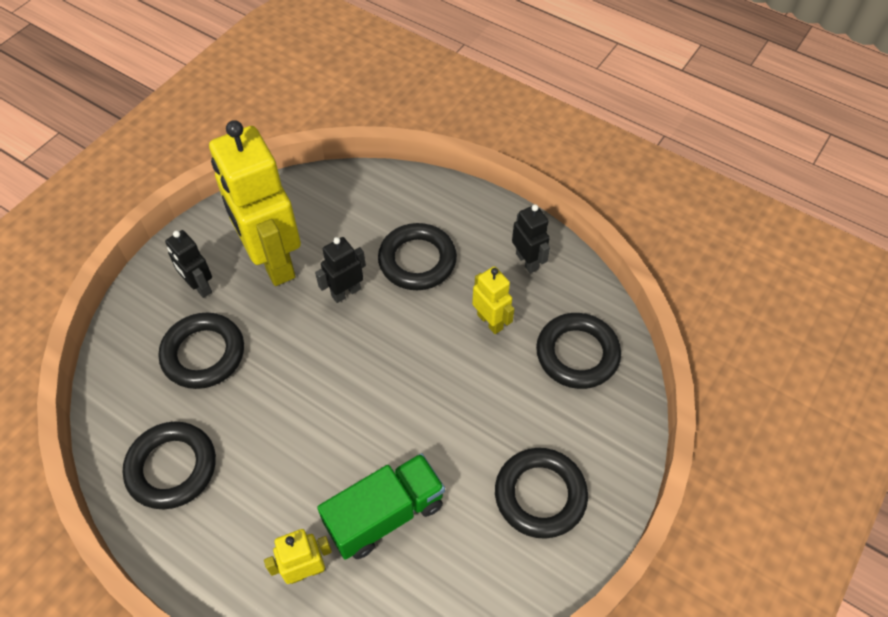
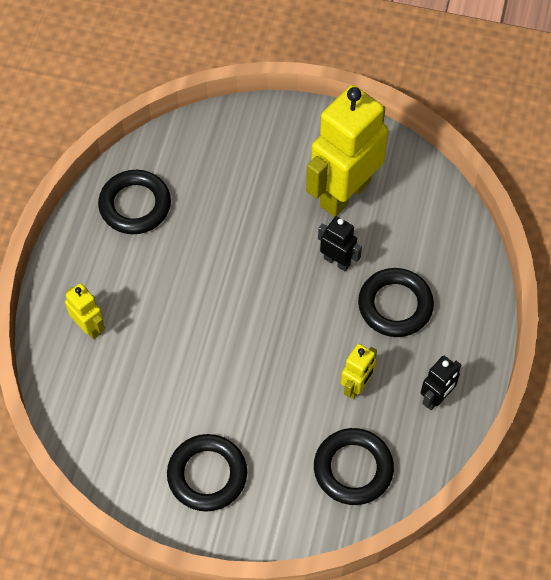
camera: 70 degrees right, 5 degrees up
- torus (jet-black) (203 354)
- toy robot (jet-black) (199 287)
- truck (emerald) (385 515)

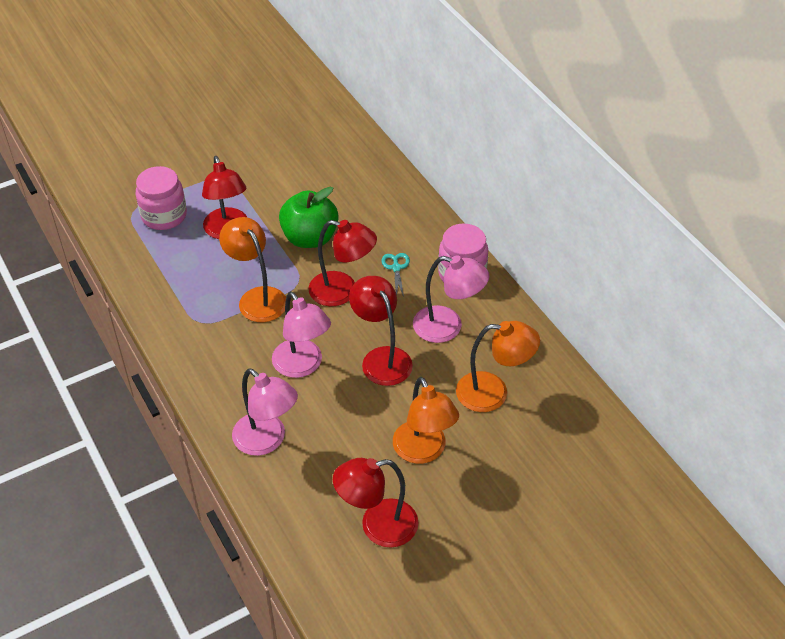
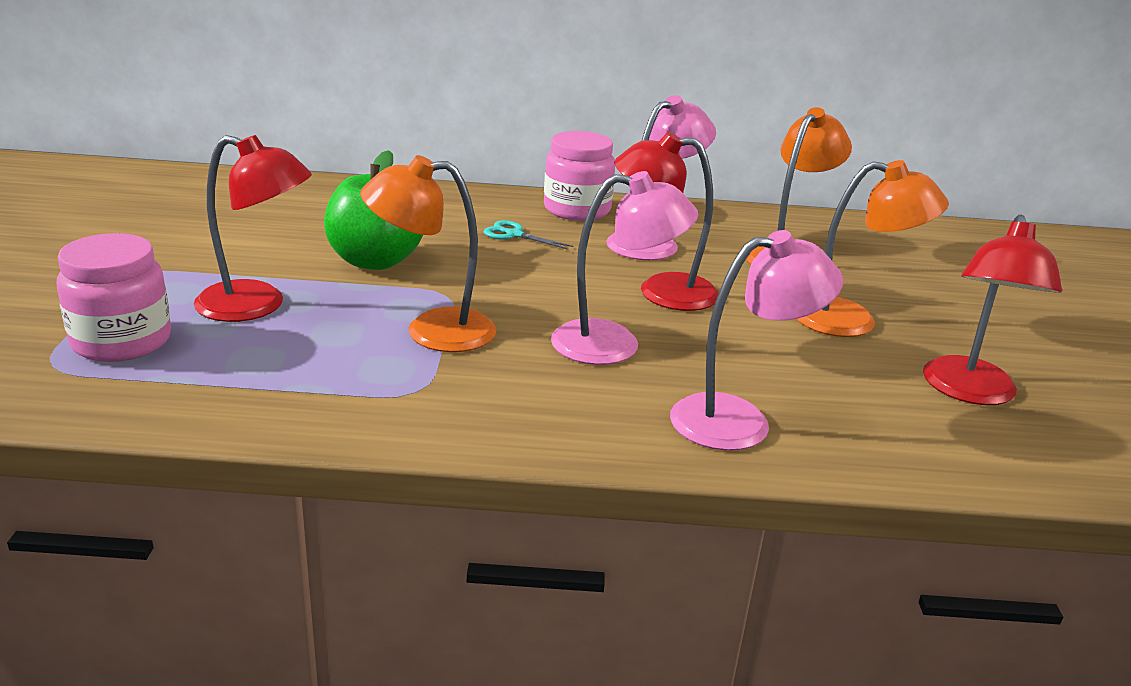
camera: 60 degrees left, 20 degrees down
- lamp (crimson) (342 291)

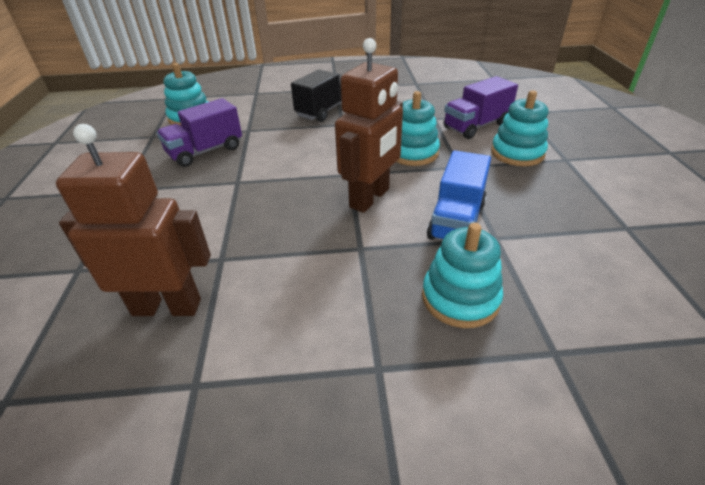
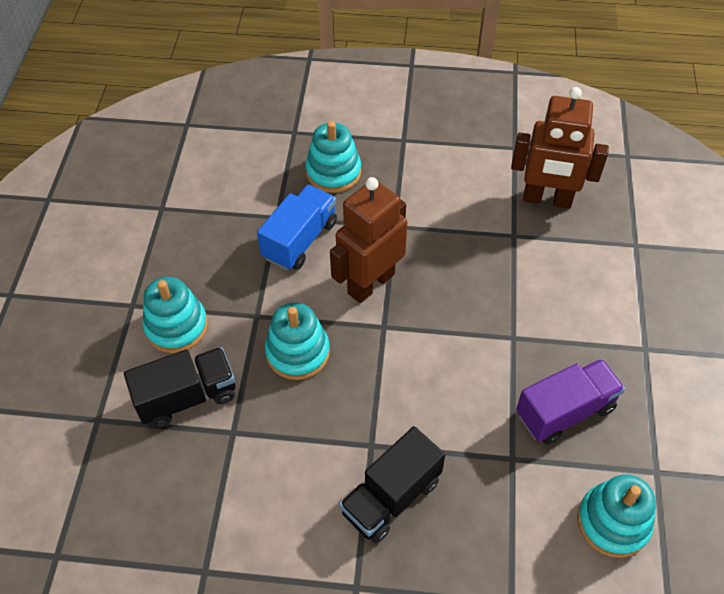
camera: 170 degrees left, 15 degrees up
~ truck (royal purple) (476 126) to truck (jet-black) (187 397)

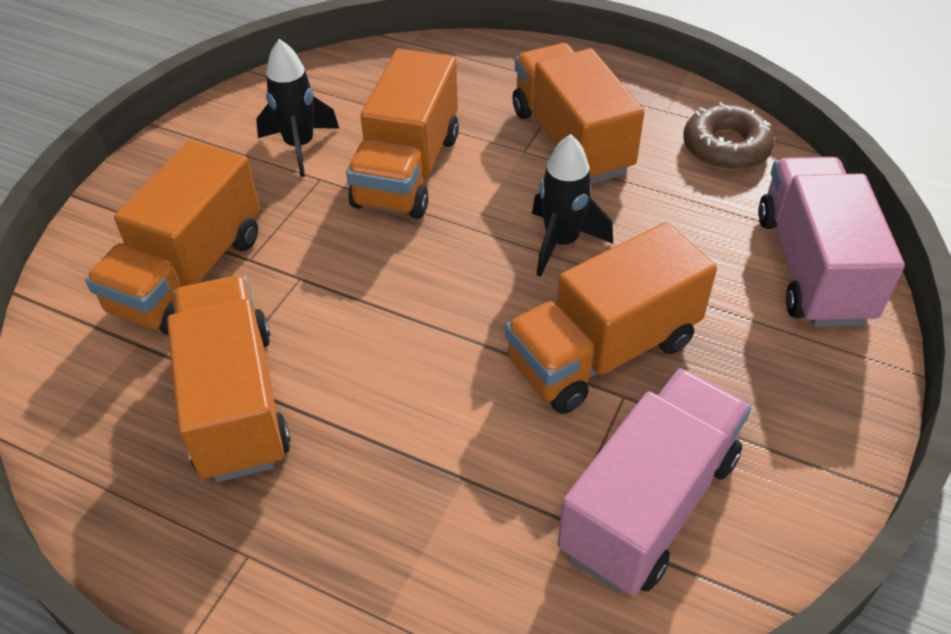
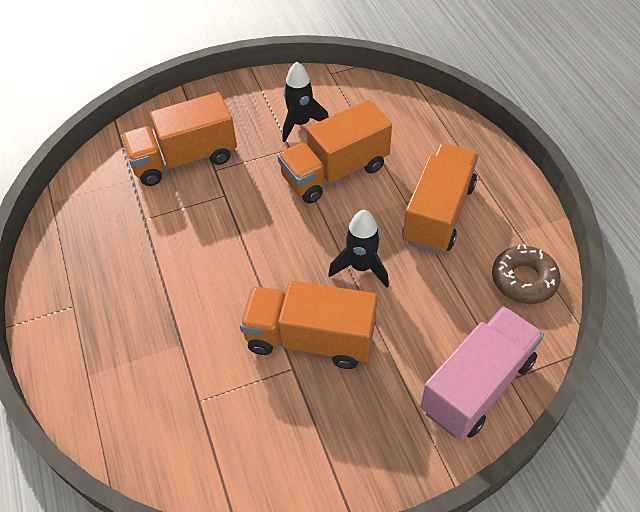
camera: 45 degrees right, 5 degrees up
- truck (orange-coloured) (235 402)
- truck (rose-pink) (649 504)

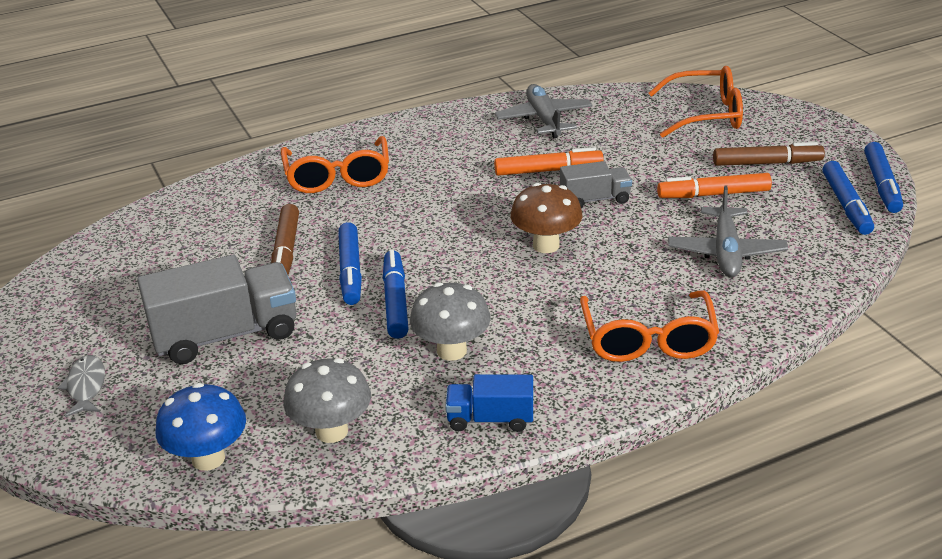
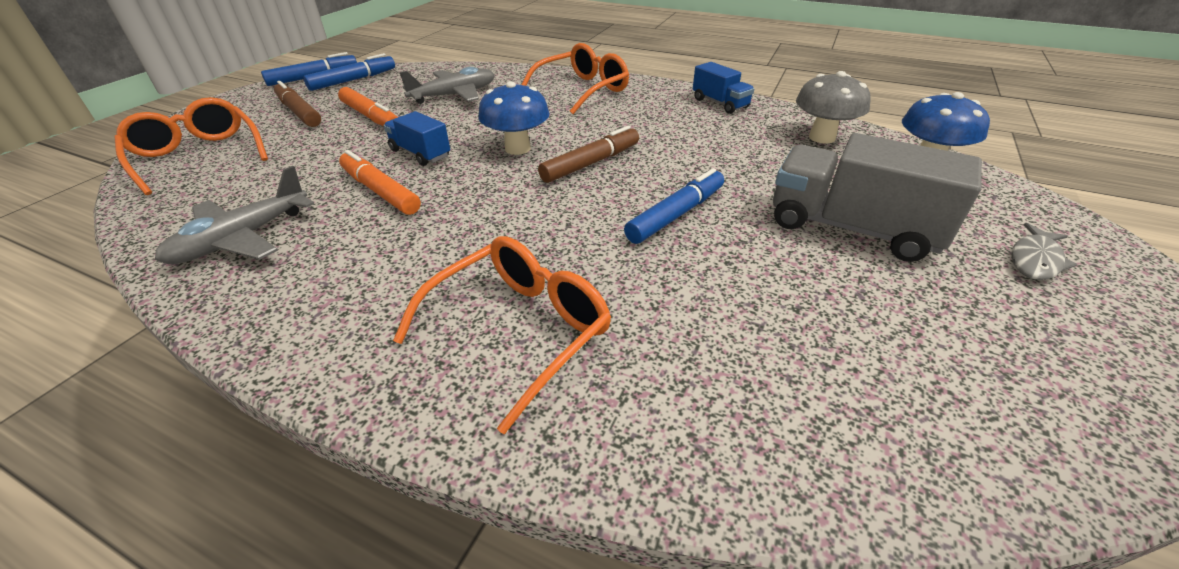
camera: 130 degrees left, 5 degrees up
~ felt pen (dark brown) (286 251) to (591 163)
- felt pen (blue) (395 301)
- fungus (ash-grey) (451 351)
~ fungus (dark brown) (546 245) to fungus (blue) (517 148)
~ truck (ash-grey) (595 199) to truck (blue) (420 153)

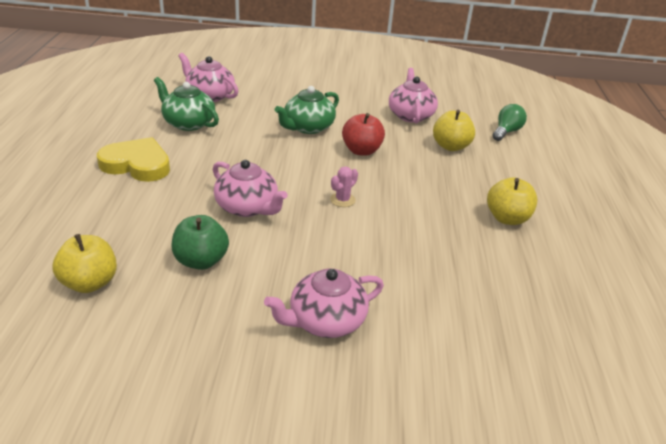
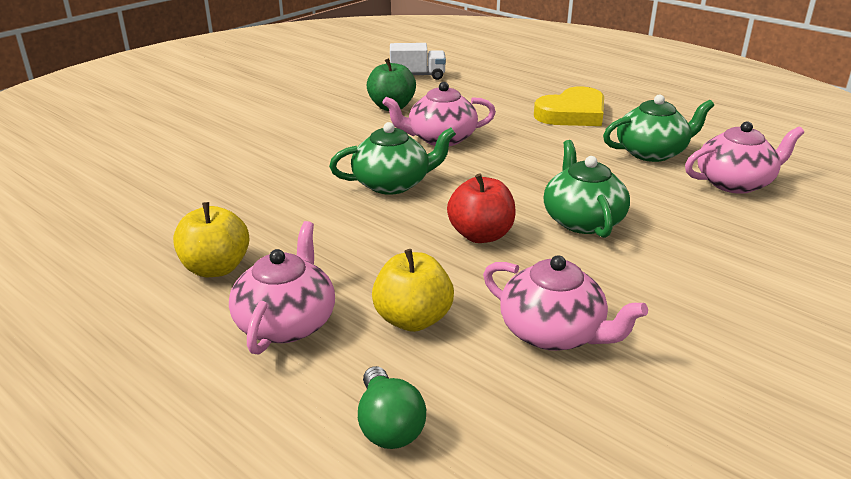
camera: 130 degrees right, 5 degrees down
~ toy apple (golden) (90 283) to truck (white) (417 76)
~ teapot (rose-pink) (325 321) to (286 323)
~ cactus (rose-pink) (342 200) to teapot (emerald) (393 184)

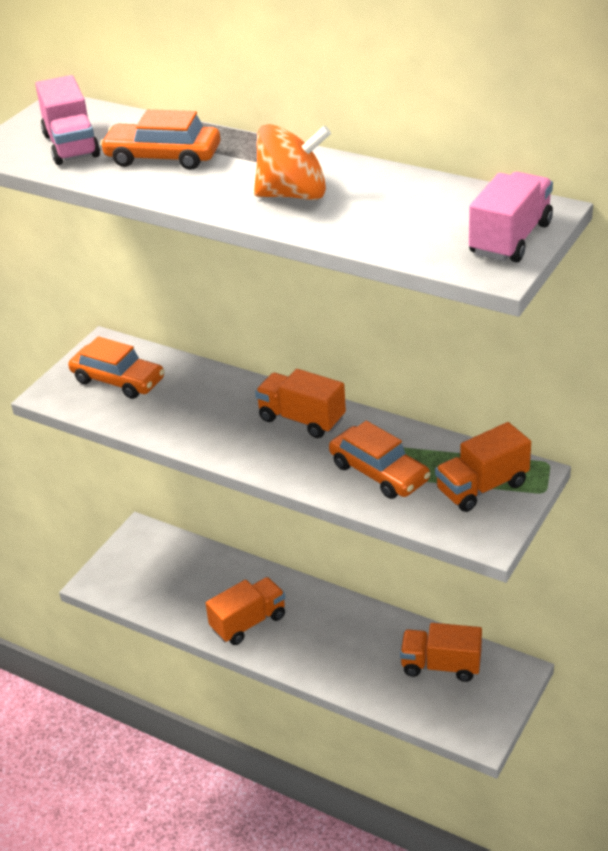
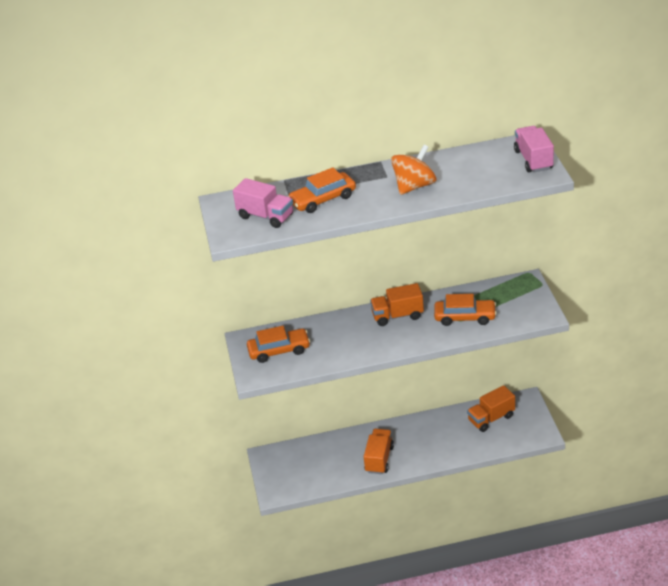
camera: 40 degrees left, 0 degrees up
- truck (orange-coloured) (482 487)

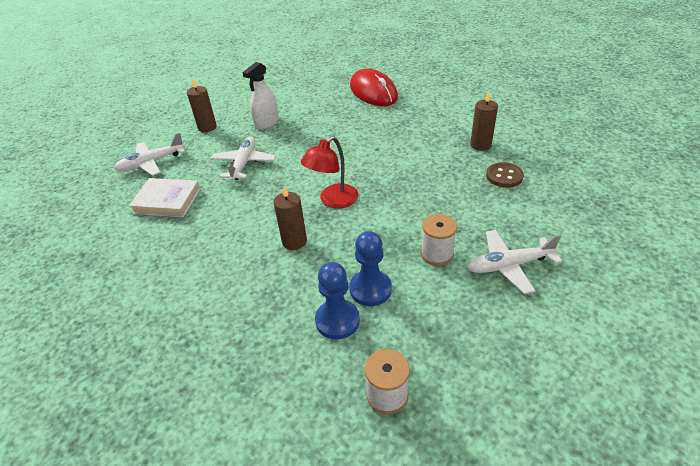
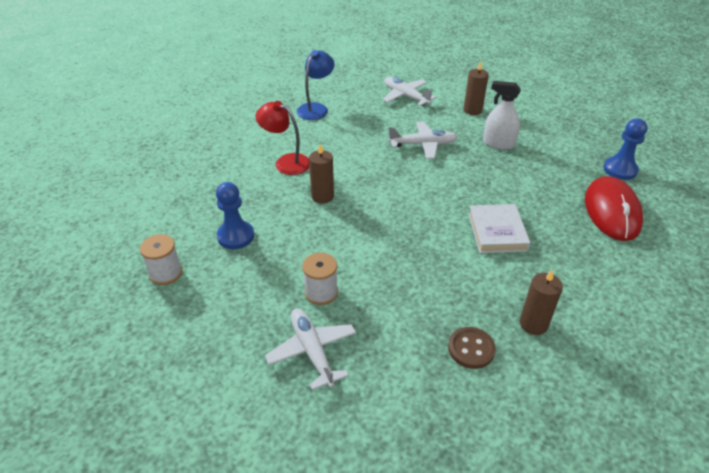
camera: 75 degrees right, 0 degrees up
~ book (white) (167 201) to (497 232)
~ lamp (crimson) (333 201) to (286 162)
~ PC mouse (crimson) (373 92) = (612 211) 45 degrees counterclockwise
~ chess pawn (blue) (370 289) to (620 170)
+ lamp (blue) (316 108)

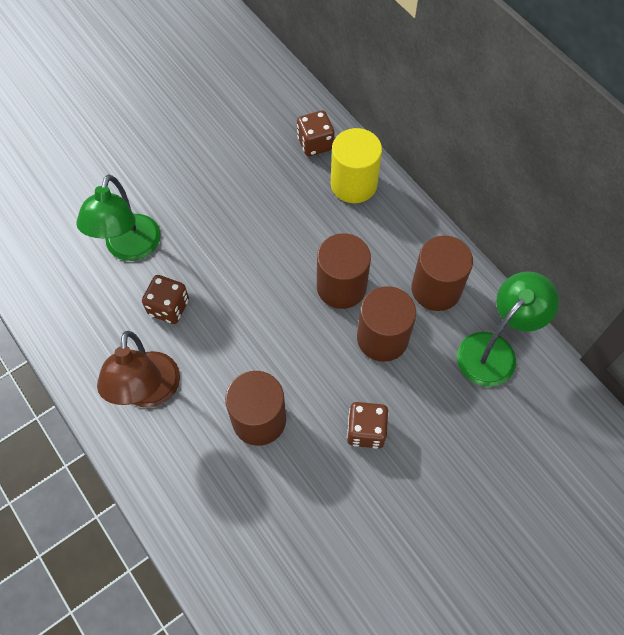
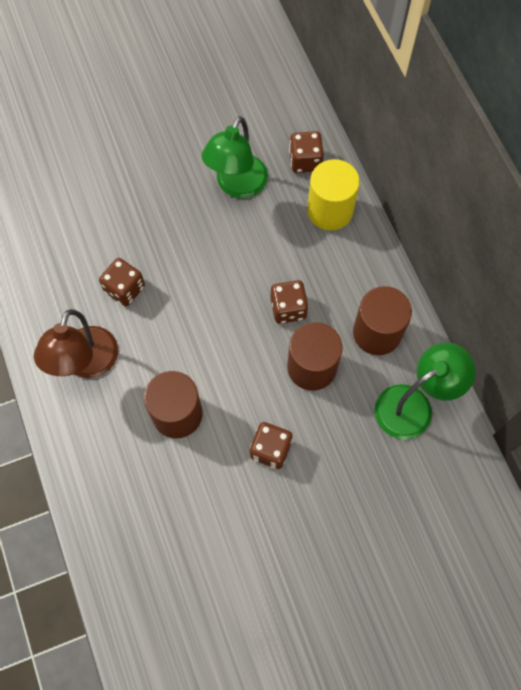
camera: 15 degrees right, 5 degrees up
~ lamp (emerald) (130 248) to (237 186)
~ cylinder shape (dark brown) (341 287) to game die (dark brown) (288 308)

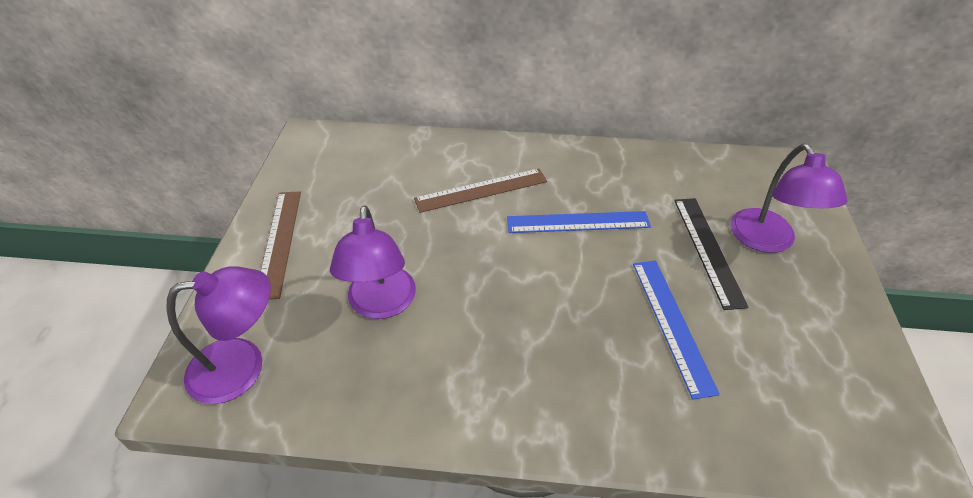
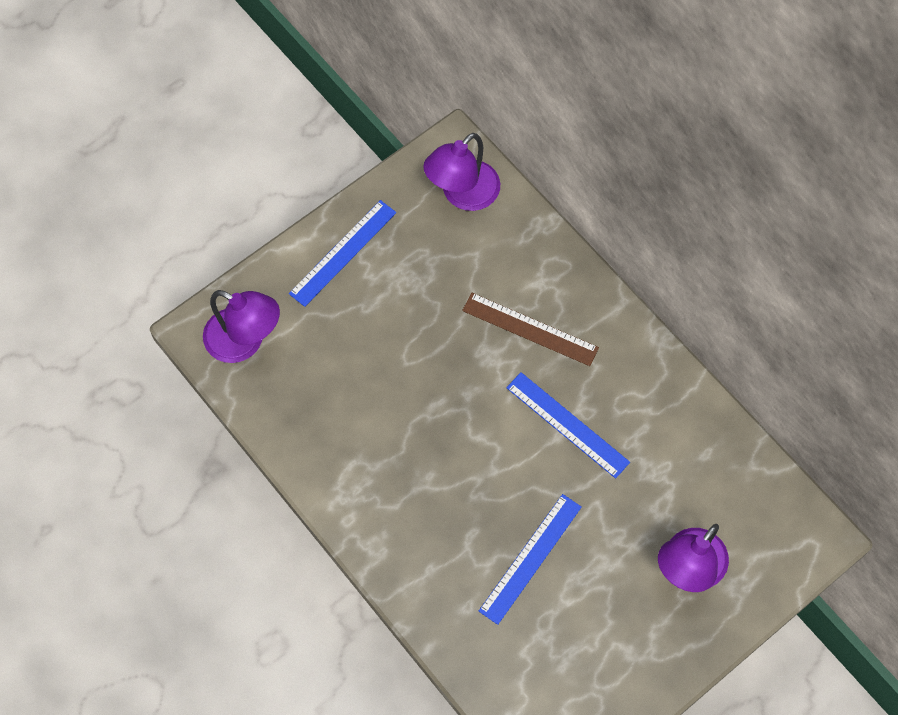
camera: 45 degrees right, 20 degrees up
~ straightedge (dark brown) (279 242) to straightedge (blue) (343 253)
~ lamp (royal purple) (381 305) to (462 195)
- straightedge (jet-black) (708 250)

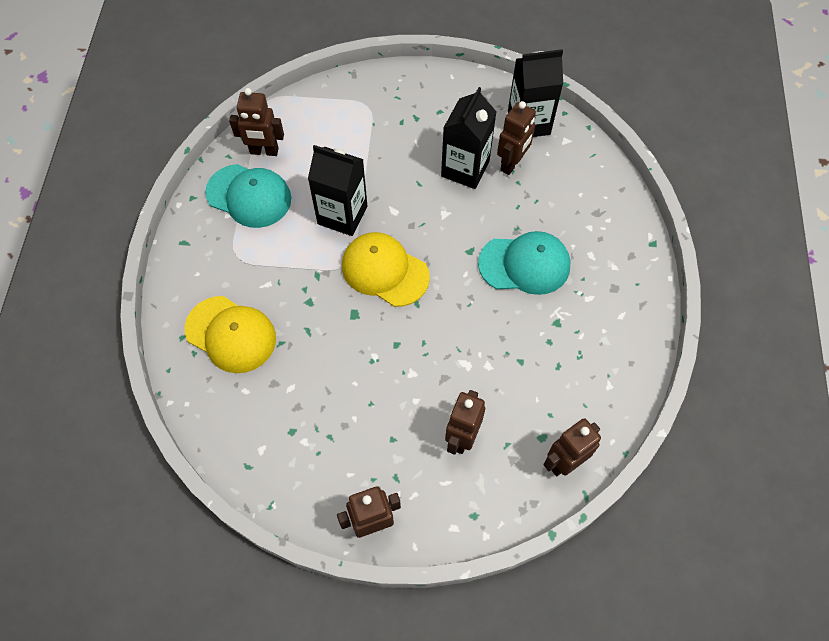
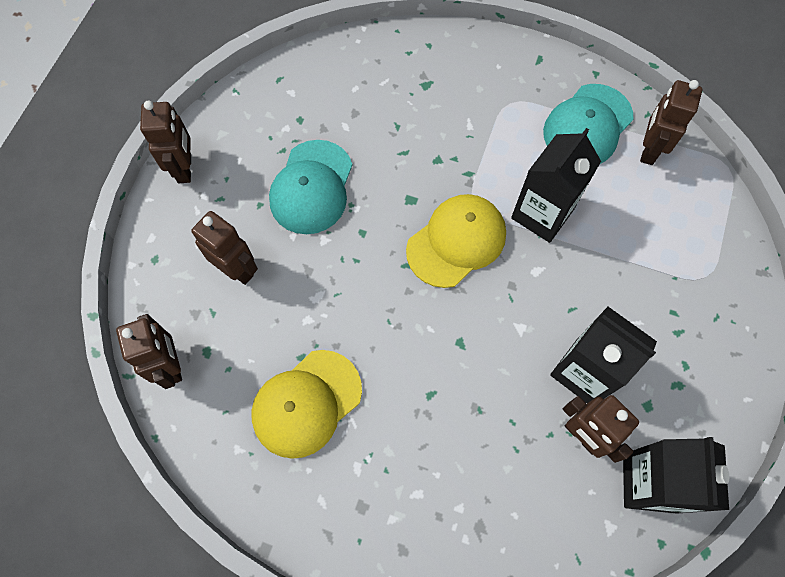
camera: 105 degrees right, 5 degrees up
~ baseball cap (golden) (231 334) to (306 403)
~ baseball cap (turquoise) (524 264) to (312 187)

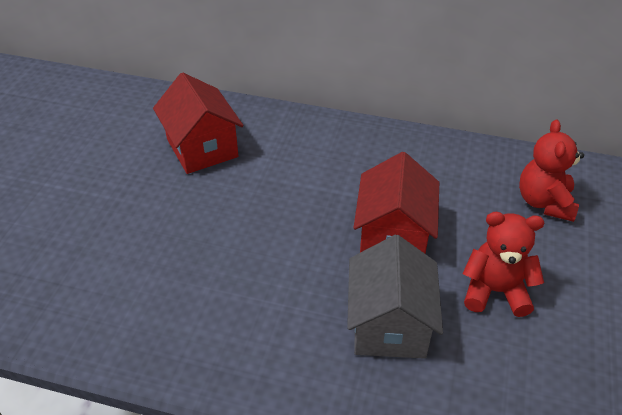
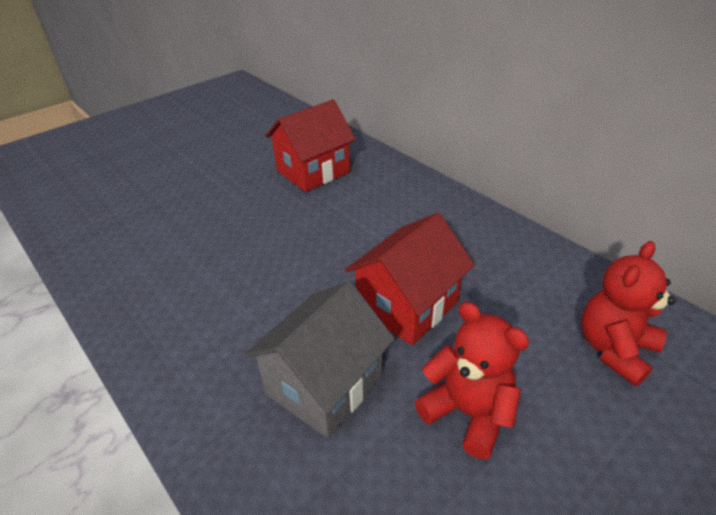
camera: 35 degrees right, 5 degrees down
~ house (crimson) (202 148) = (313 171) 45 degrees clockwise

